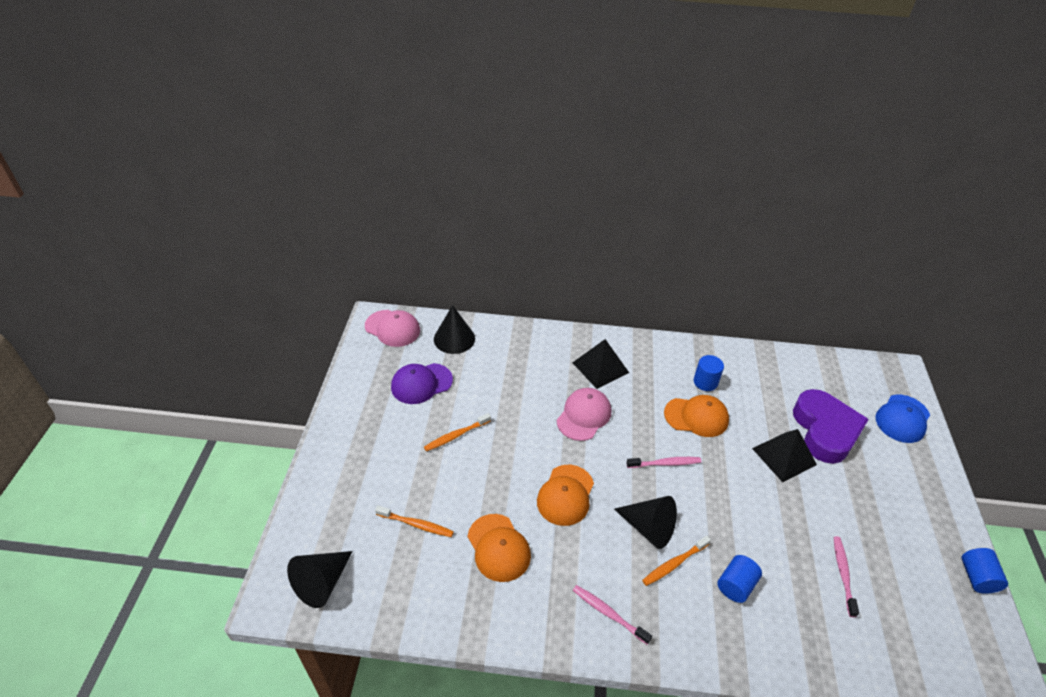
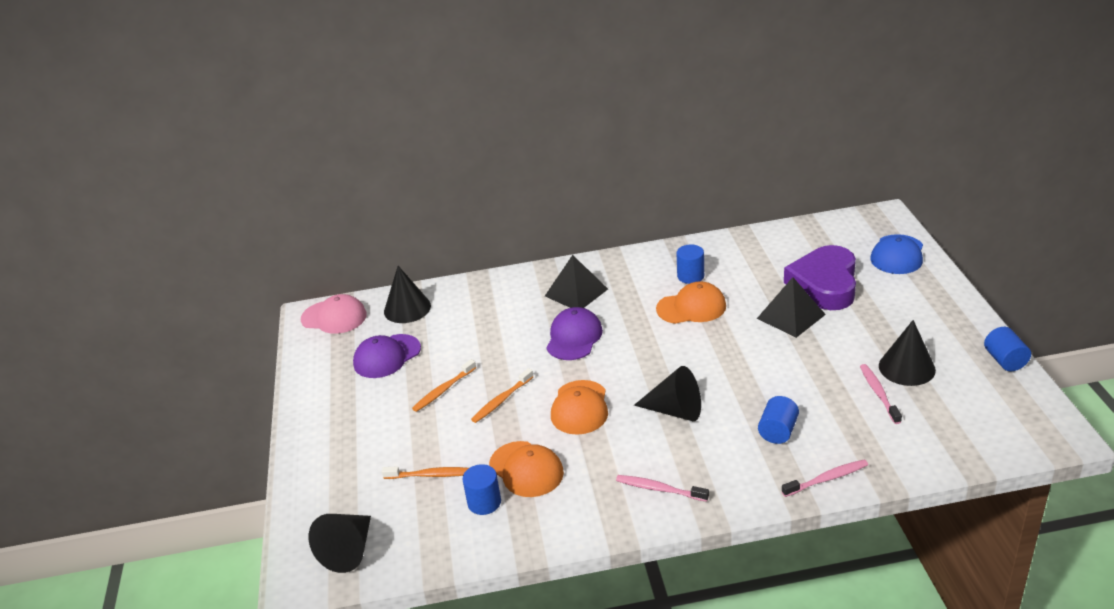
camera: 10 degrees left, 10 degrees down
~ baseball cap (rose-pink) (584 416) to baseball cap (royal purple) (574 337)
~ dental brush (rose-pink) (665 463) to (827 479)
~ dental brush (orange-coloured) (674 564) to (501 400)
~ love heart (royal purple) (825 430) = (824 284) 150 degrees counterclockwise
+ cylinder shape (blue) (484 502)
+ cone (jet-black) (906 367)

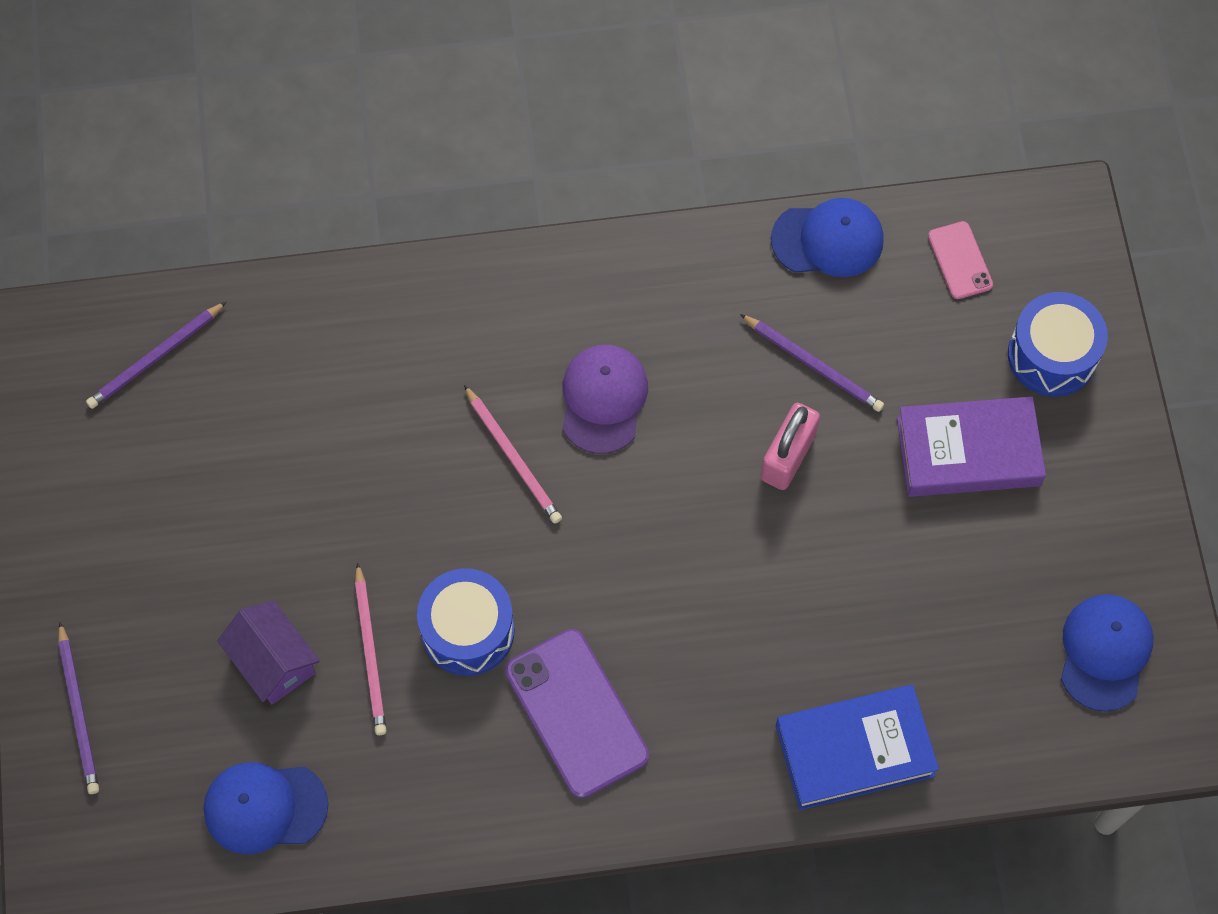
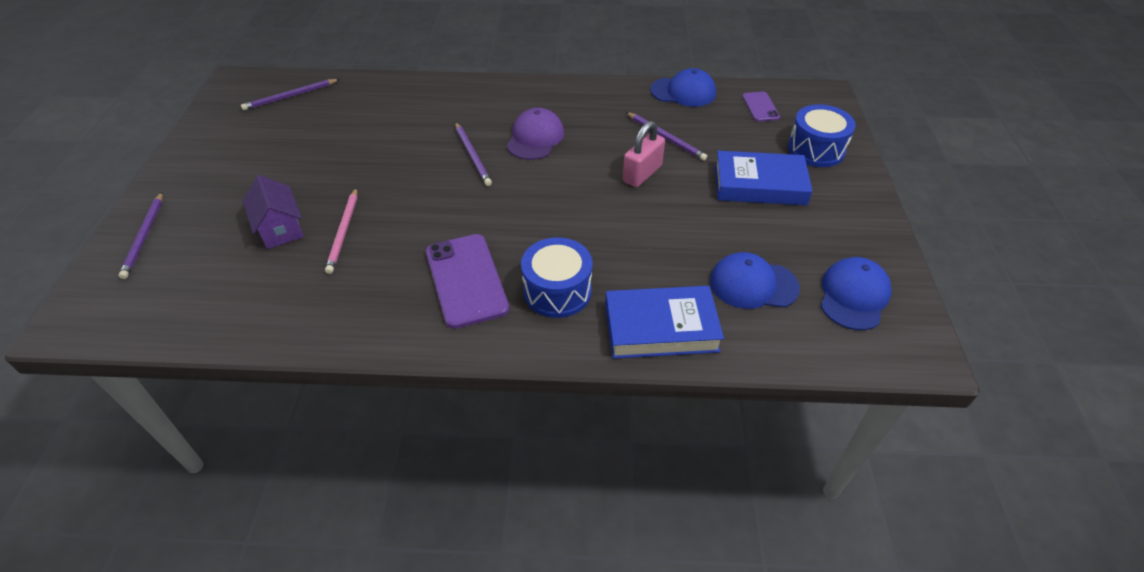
camera: 10 degrees right, 20 degrees down
~ baseball cap (blue) (265 807) to (753 284)
~ toy drum (blue) (467 630) to (557 291)
~ pencil (rose-pink) (513 457) to pencil (royal purple) (472 155)
~ book (royal purple) (968 452) to book (blue) (759 185)
~ mobile phone (rose-pink) (960 260) to mobile phone (royal purple) (760 107)

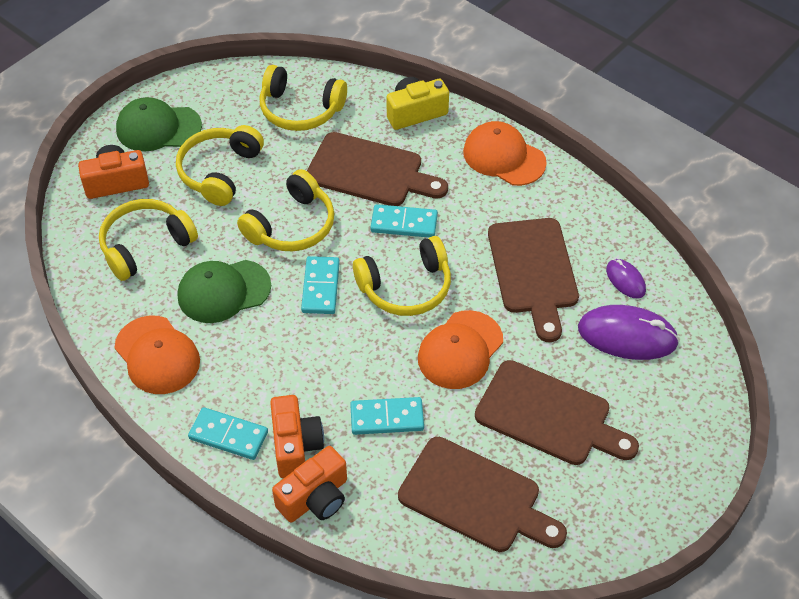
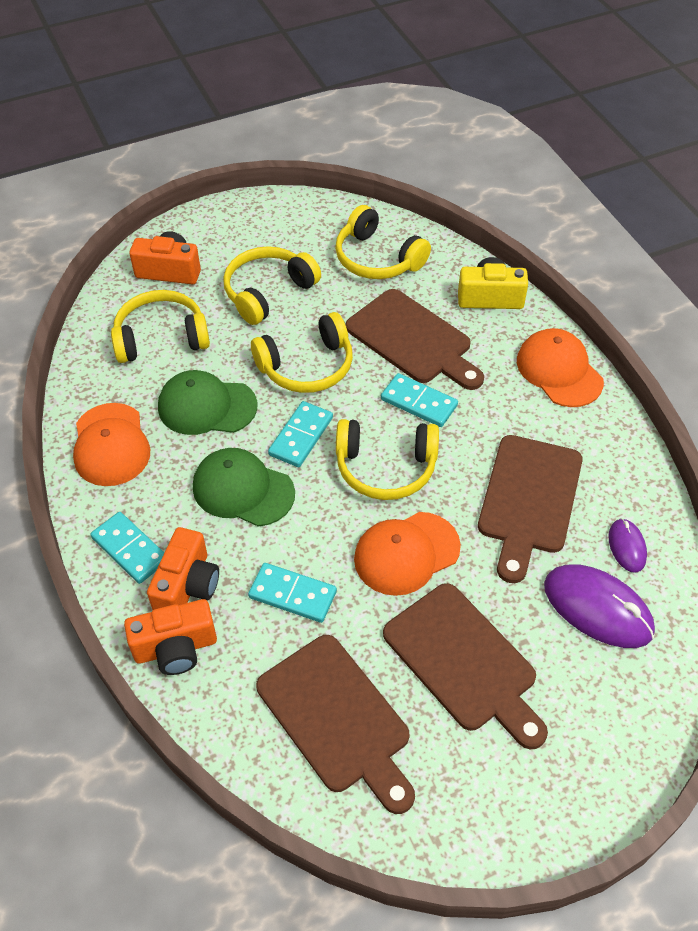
camera: 25 degrees right, 0 degrees up
~ baseball cap (emerald) (158 128) to (243 490)

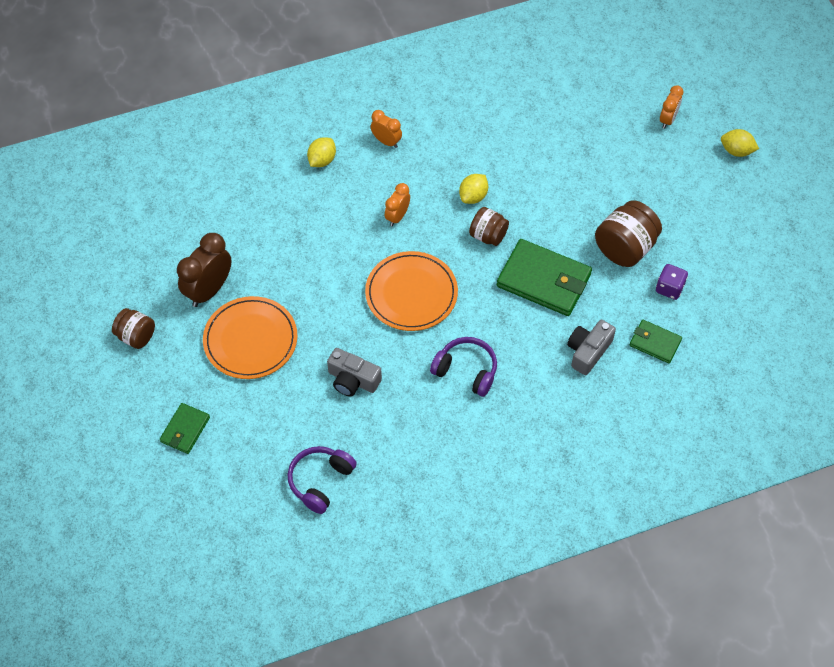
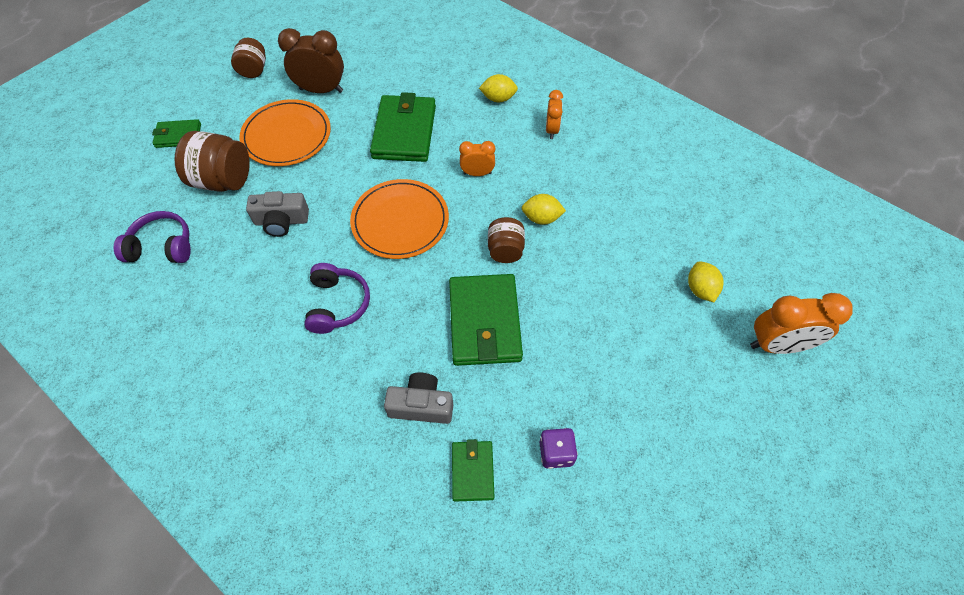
camera: 60 degrees right, 0 degrees up
~ camera (ash-grey) (353 380) = (281 221) 90 degrees counterclockwise
~ jam jar (dark brown) (625 248) to (223 180)
~ bedside clock (orange-coloured) (668 119) = (777 345) x1.73
~ toy lemon (golden) (736 151) to (700 289)
+ billfold (emerald) (404 132)

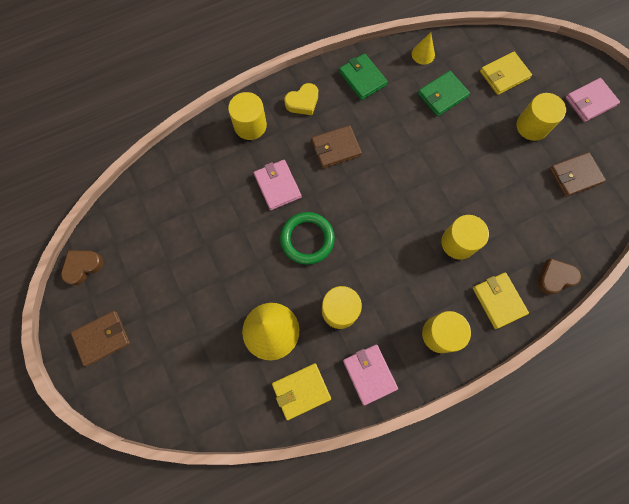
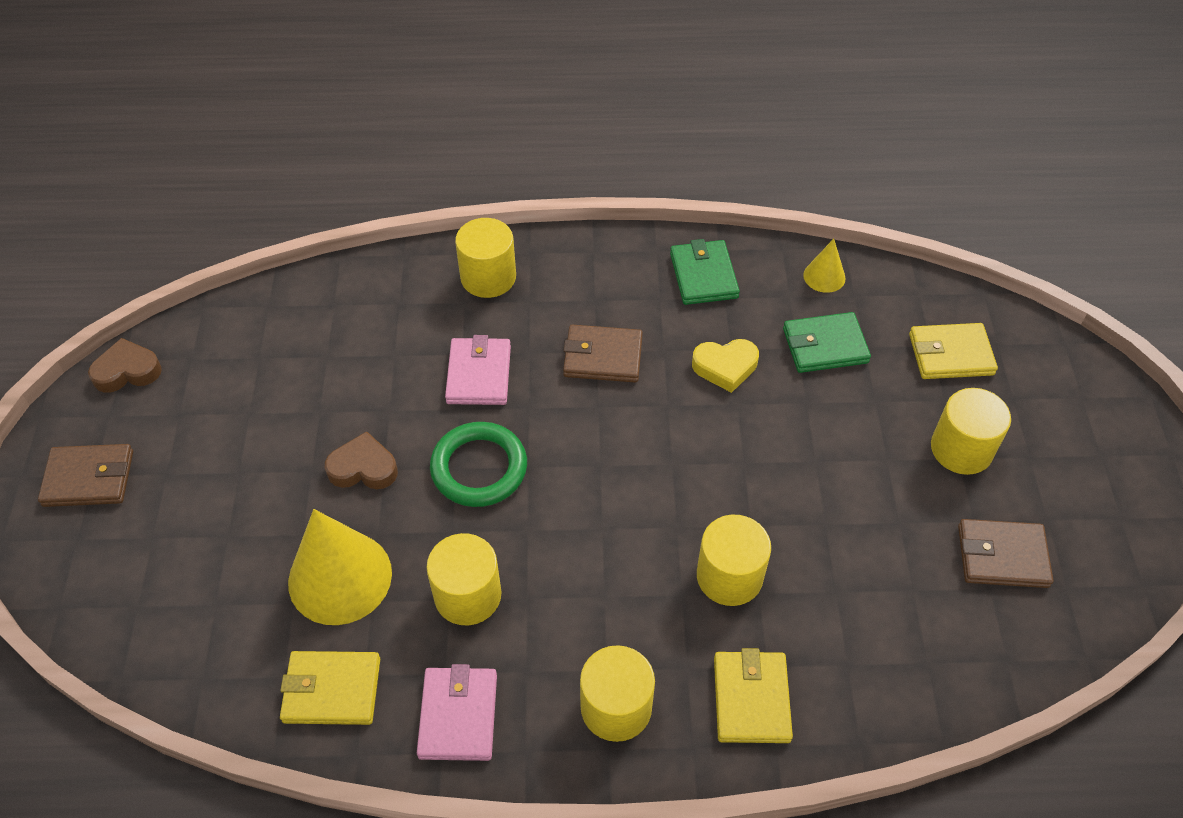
camera: 25 degrees right, 20 degrees down
~ love heart (golden) (303 102) to (725 367)
~ love heart (dark brown) (555 277) to (363 468)
- billfold (rose-pink) (590 101)

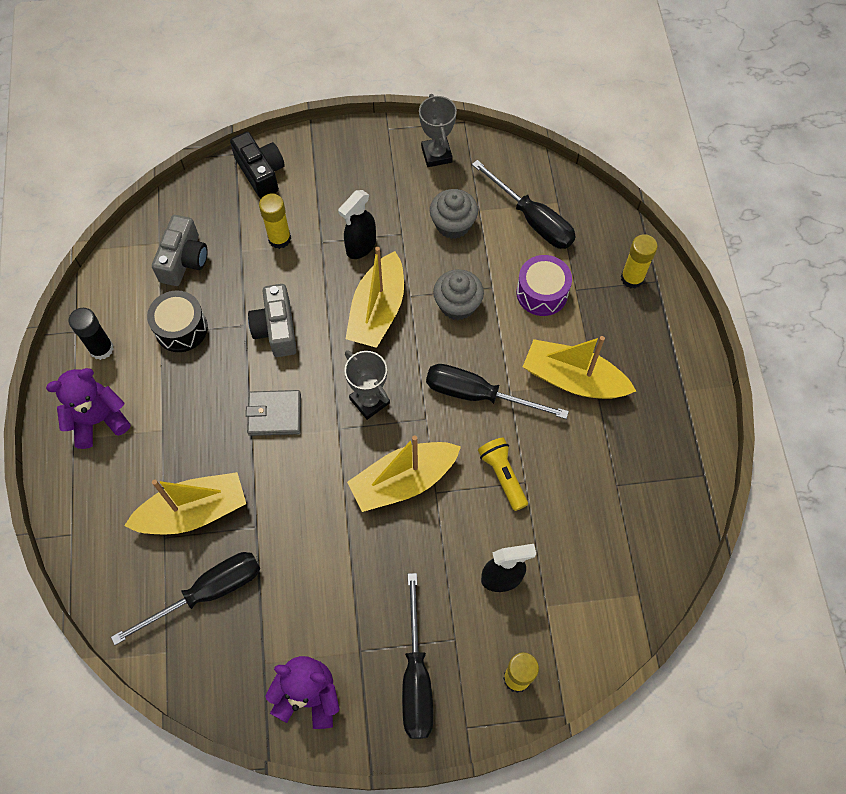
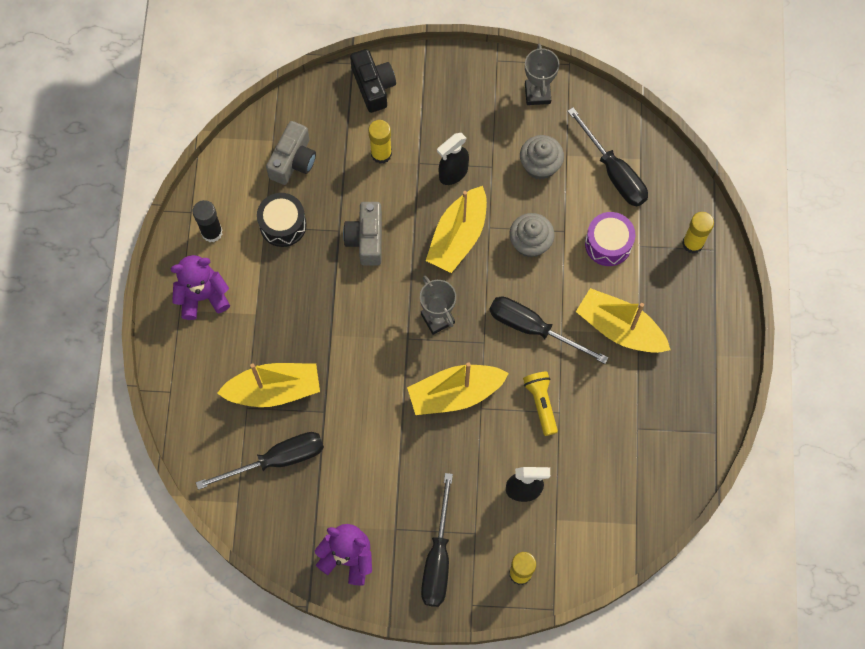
camera: 10 degrees right, 5 degrees up
- billfold (ash-grey) (274 414)

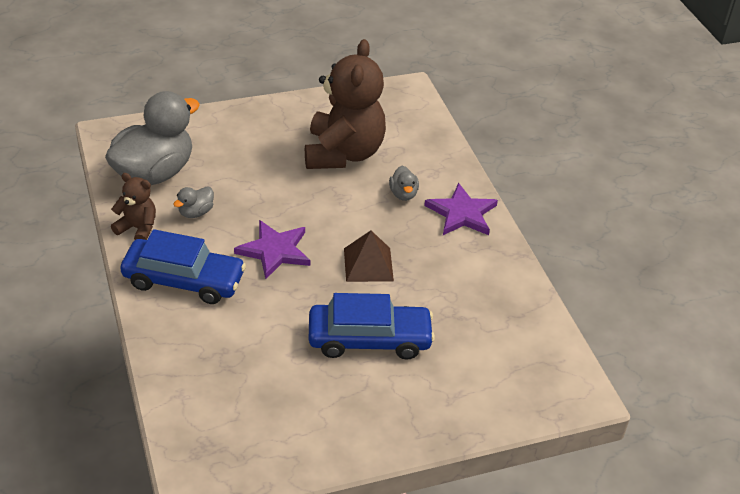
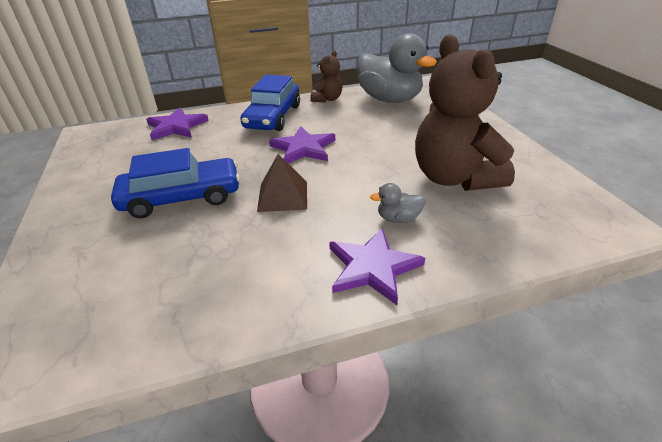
camera: 95 degrees right, 5 degrees down
- toy duck (ash-grey) (196 212)
~ teddy bear (dark brown) (343 153) = (454 178) 60 degrees clockwise
~ toy car (blue) (369 339) = (182 198) 105 degrees counterclockwise
+ five-pointed star (royal purple) (176 127)

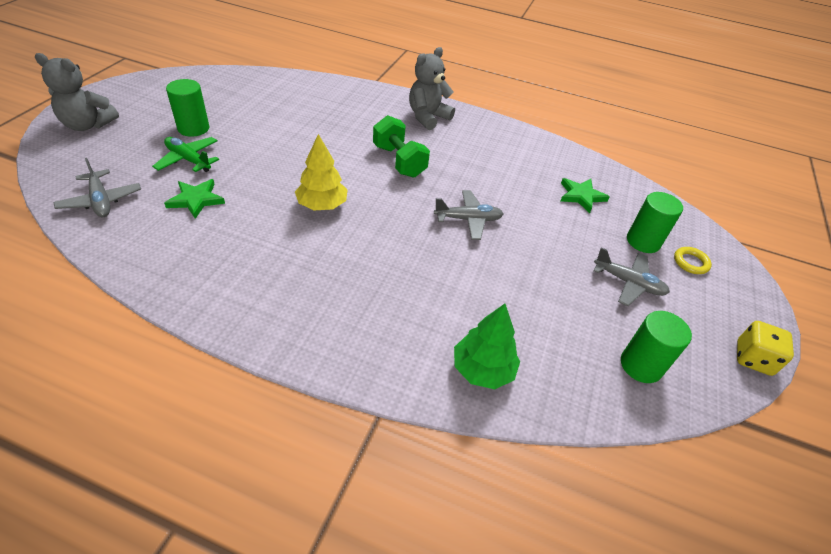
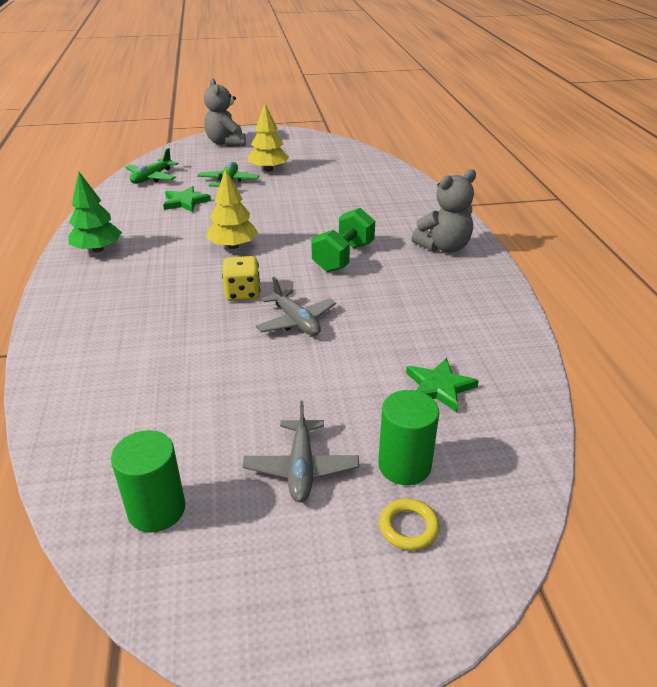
camera: 65 degrees right, 10 degrees down
~ plane (ash-grey) (101 201) to plane (emerald) (152 178)
~ cylinder shape (emerald) (193 128) to tree (golden) (268 169)
~ teddy bear (ash-grey) (428 117) = (444 247) 135 degrees clockwise
~ tree (emerald) (482 369) to (98 249)
~ game die (golden) (753 358) to (242 293)

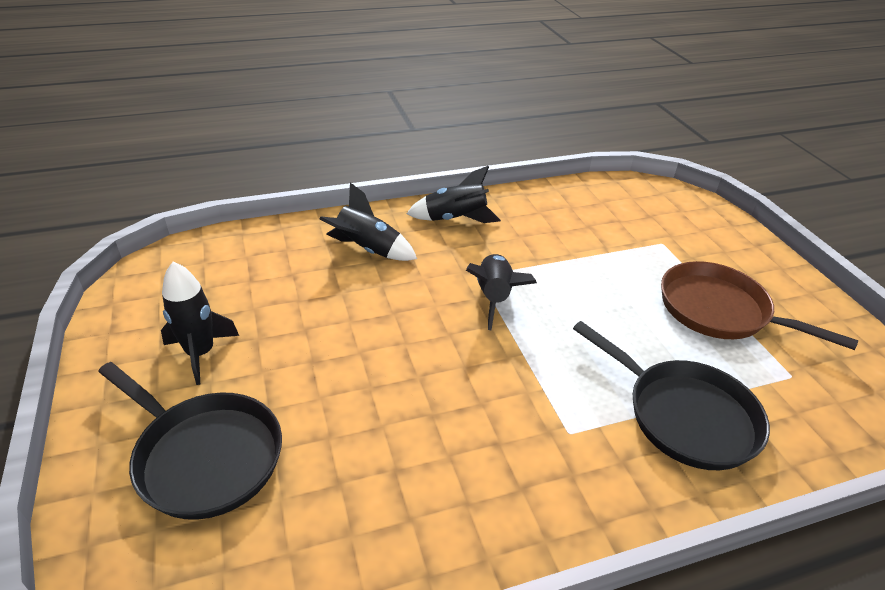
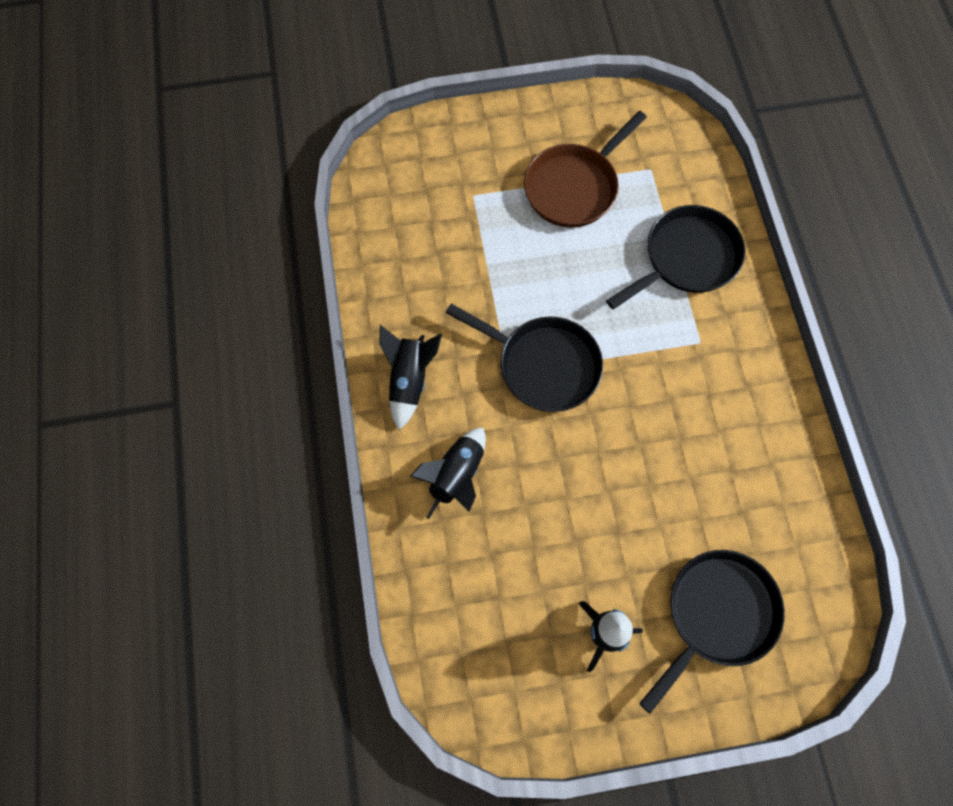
camera: 80 degrees left, 30 degrees up
~ toy rocket (jet-black) (494 297) to frying pan (jet-black) (543 365)

